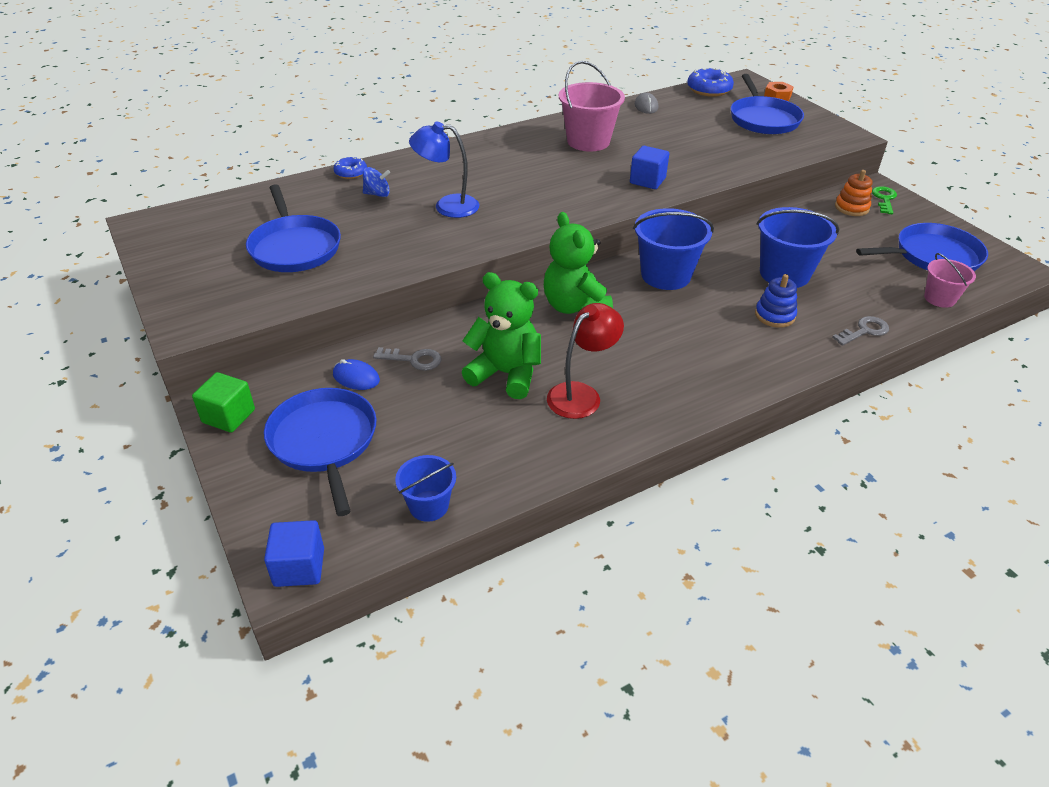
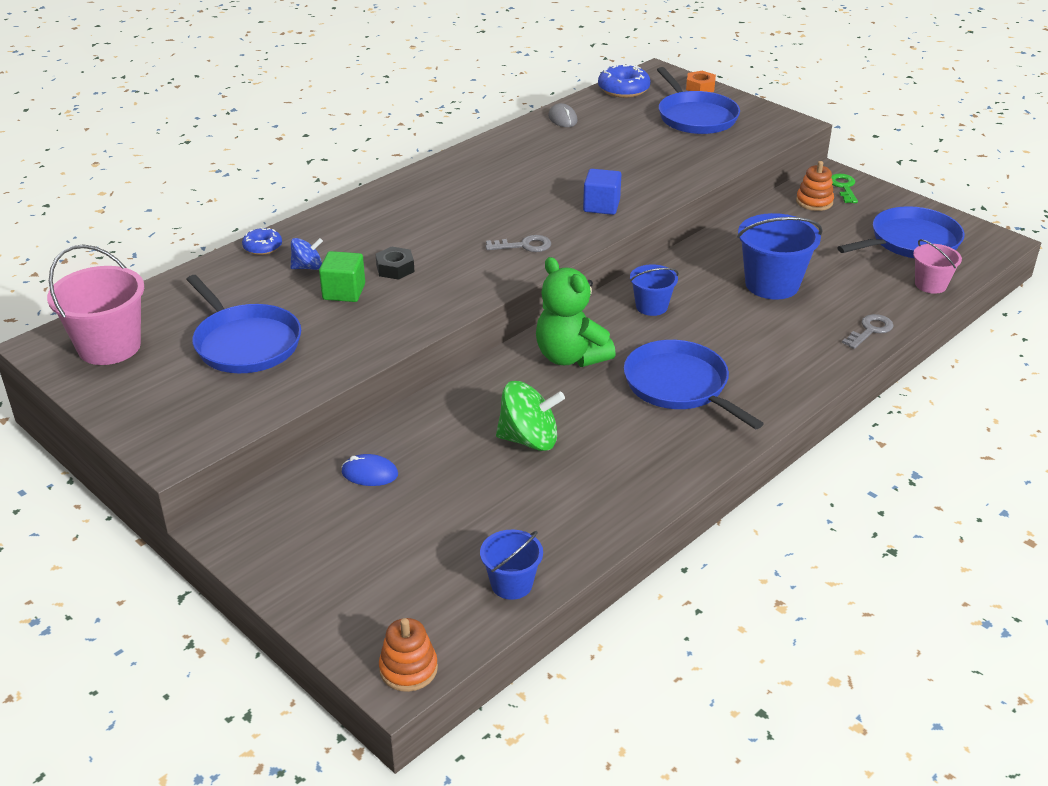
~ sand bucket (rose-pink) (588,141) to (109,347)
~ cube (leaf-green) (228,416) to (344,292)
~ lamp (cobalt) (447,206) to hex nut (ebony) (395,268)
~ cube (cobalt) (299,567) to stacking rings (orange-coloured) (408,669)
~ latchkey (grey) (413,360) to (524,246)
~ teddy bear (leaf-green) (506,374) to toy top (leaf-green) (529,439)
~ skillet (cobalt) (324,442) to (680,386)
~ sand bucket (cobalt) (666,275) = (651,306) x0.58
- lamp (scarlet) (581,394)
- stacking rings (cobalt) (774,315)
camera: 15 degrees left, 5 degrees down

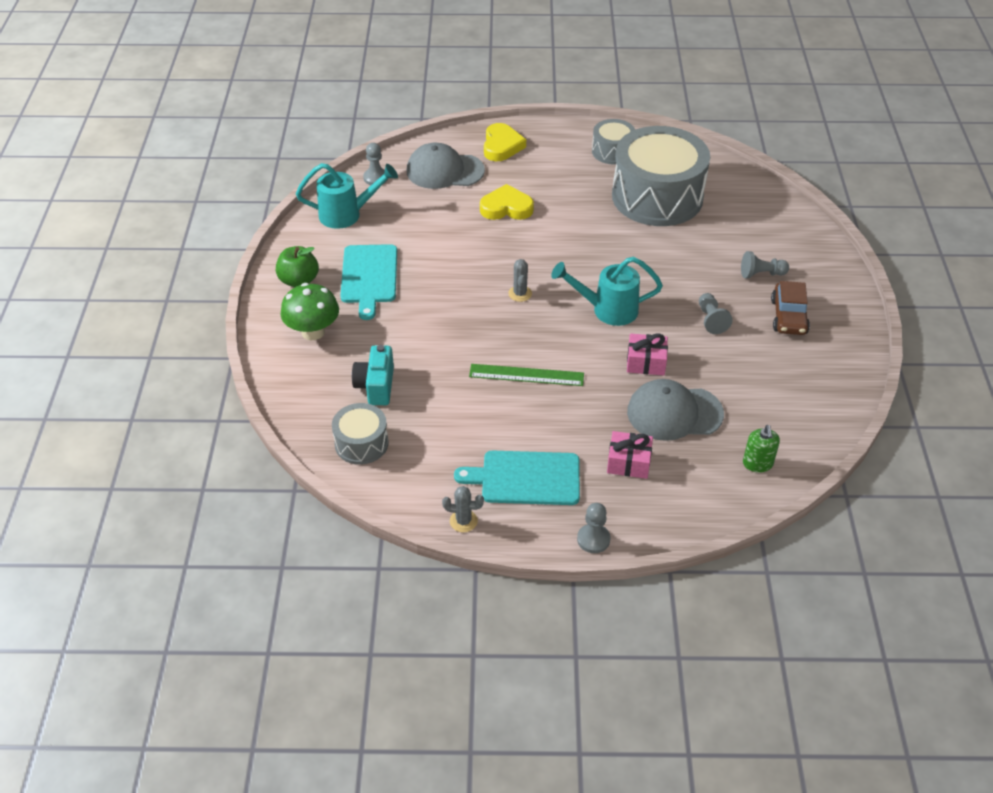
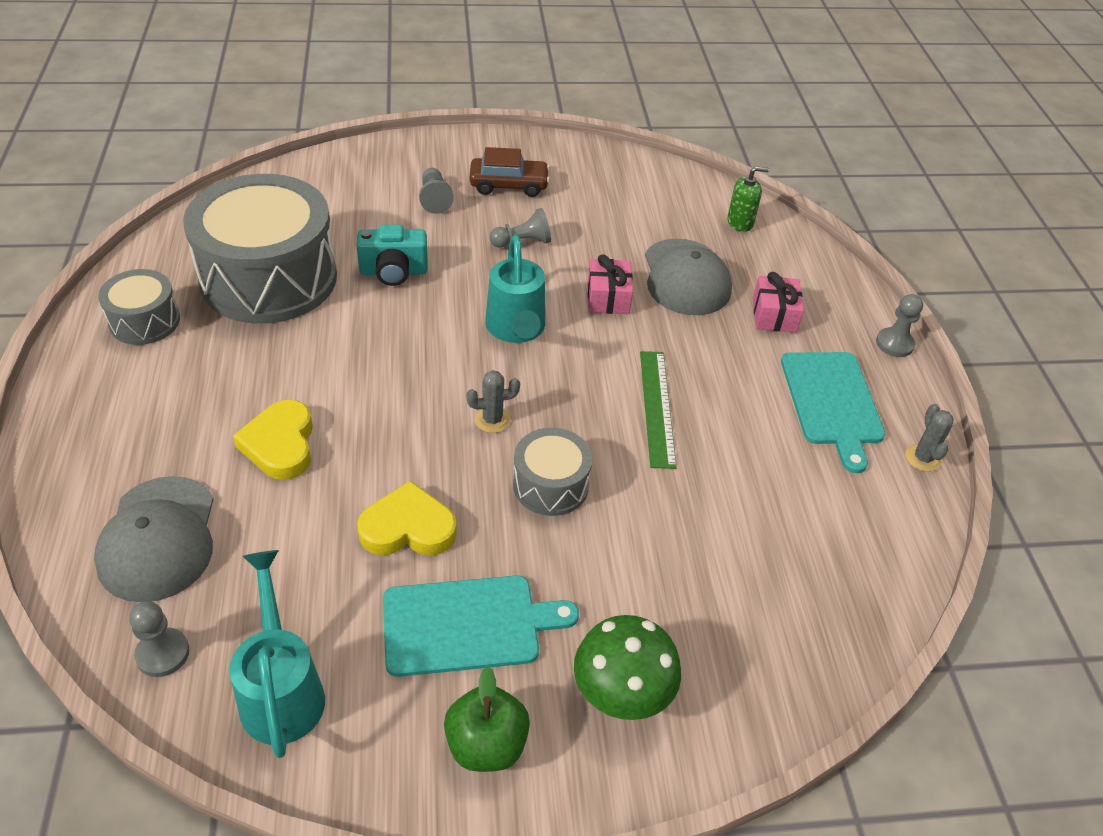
~ photo camera (turquoise) (376,386) to (393,272)
~ heart (bright yellow) (501,146) to (408,528)
~ snare drum (grey) (361,443) to (550,485)
camera: 100 degrees left, 0 degrees up

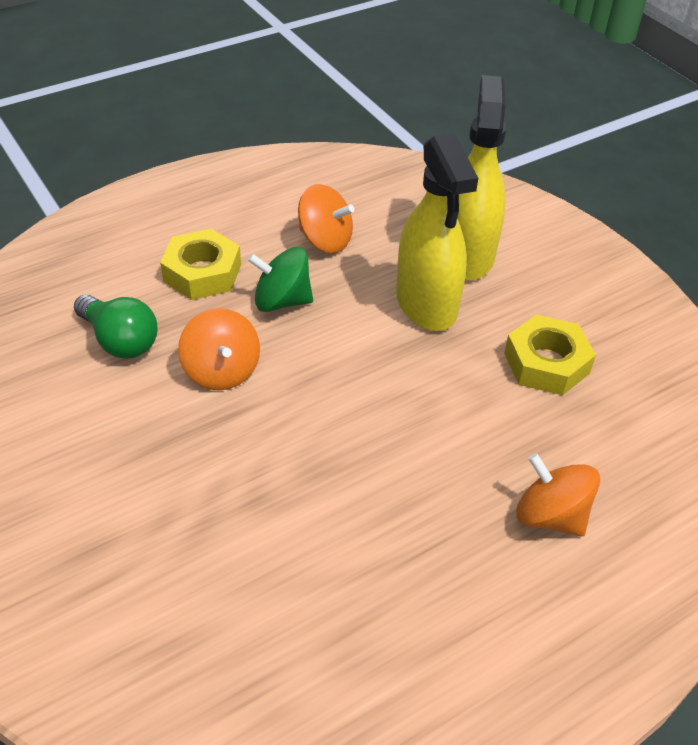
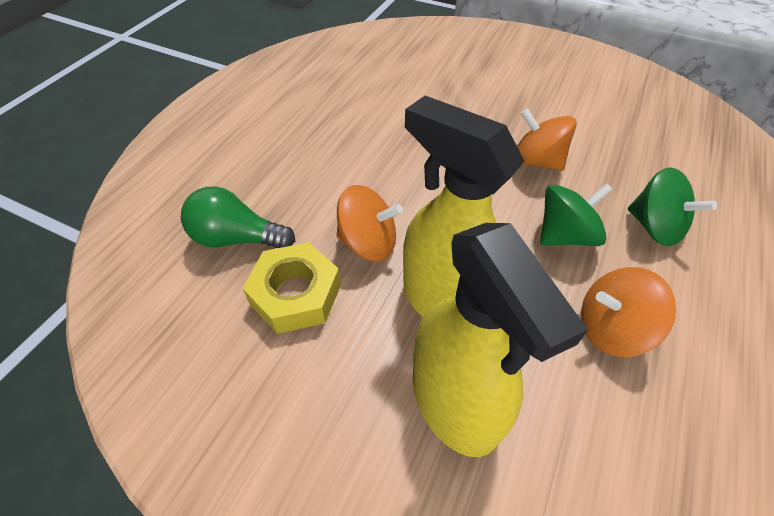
~ lightbulb (leaf-green) (120,340) to (237,238)
~ toy top (orange-coloured) (550,515) to (368,243)
~ hex nut (bright yellow) (202,273) to toy top (leaf-green) (654,227)
camera: 150 degrees right, 5 degrees up

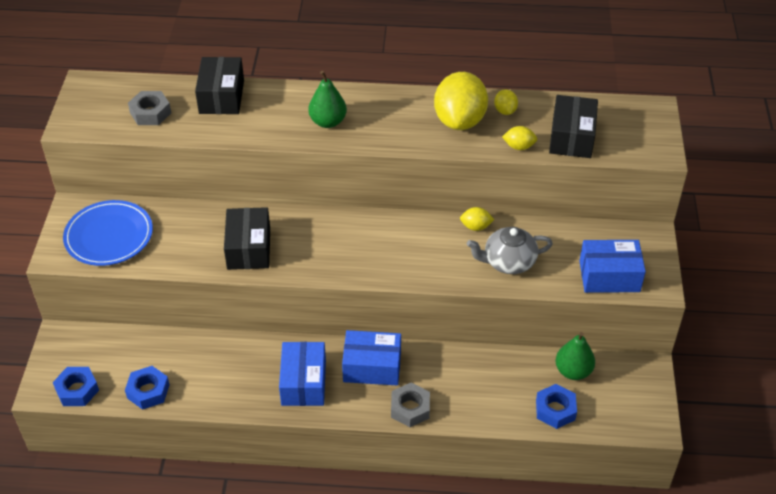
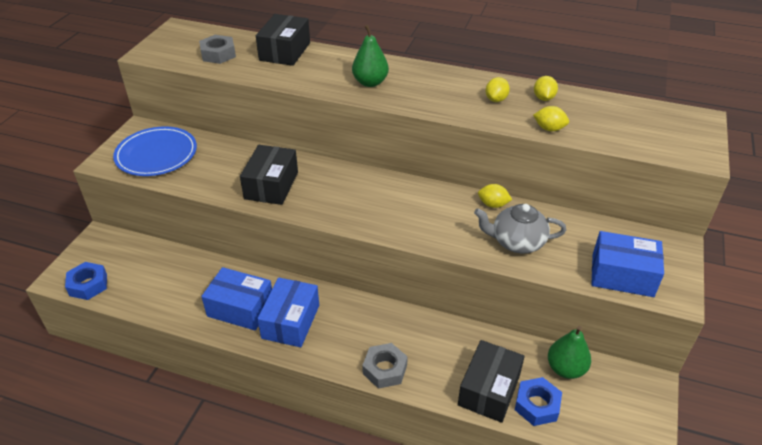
~ parcel (cobalt) (372,367) to (240,308)
~ parcel (ebony) (571,137) to (489,390)
~ lemon (bright yellow) (459,121) = (496,99) x0.44
- hex nut (cobalt) (148,391)
camera: 15 degrees right, 5 degrees down

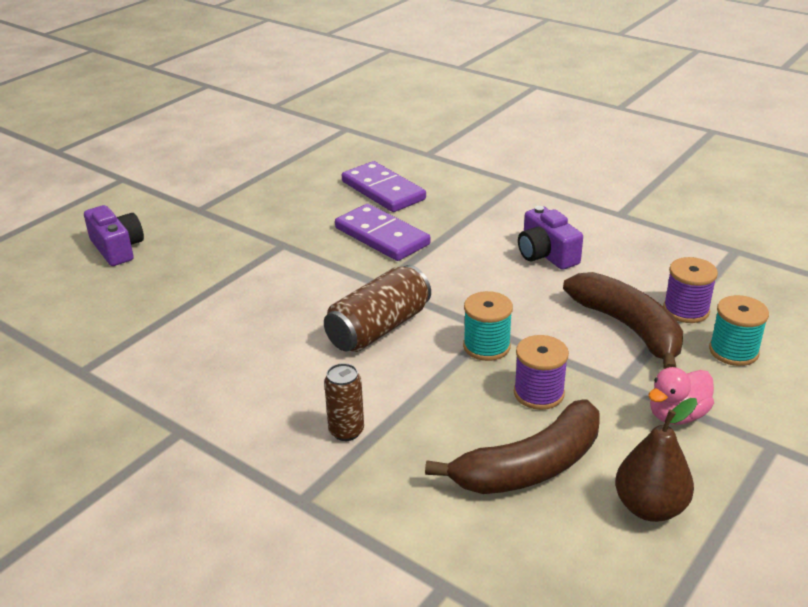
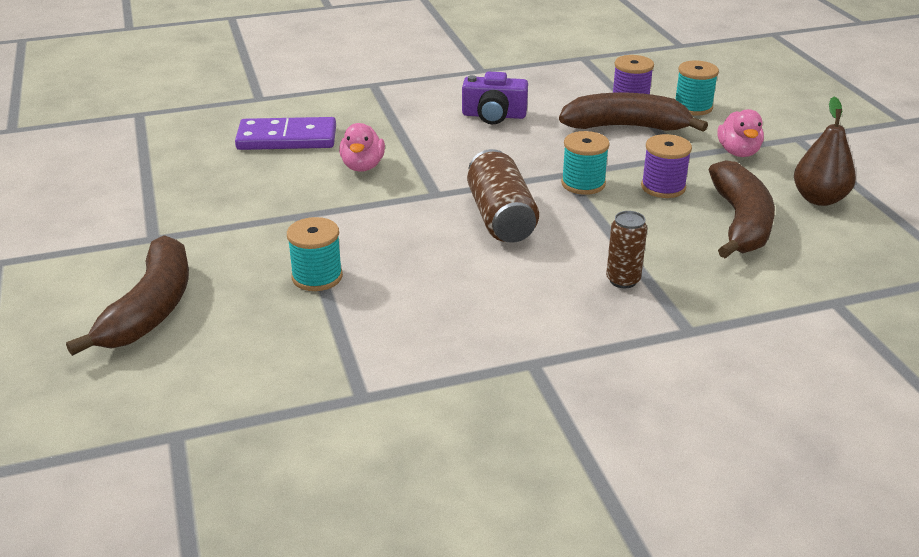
~ photo camera (violet) (117,248) to banana (russet) (150,309)
+ bobbin (turquoise) (317,277)
~ domino piece (violet) (382,236) to rubber duck (rose-pink) (362,166)
camera: 55 degrees left, 0 degrees up

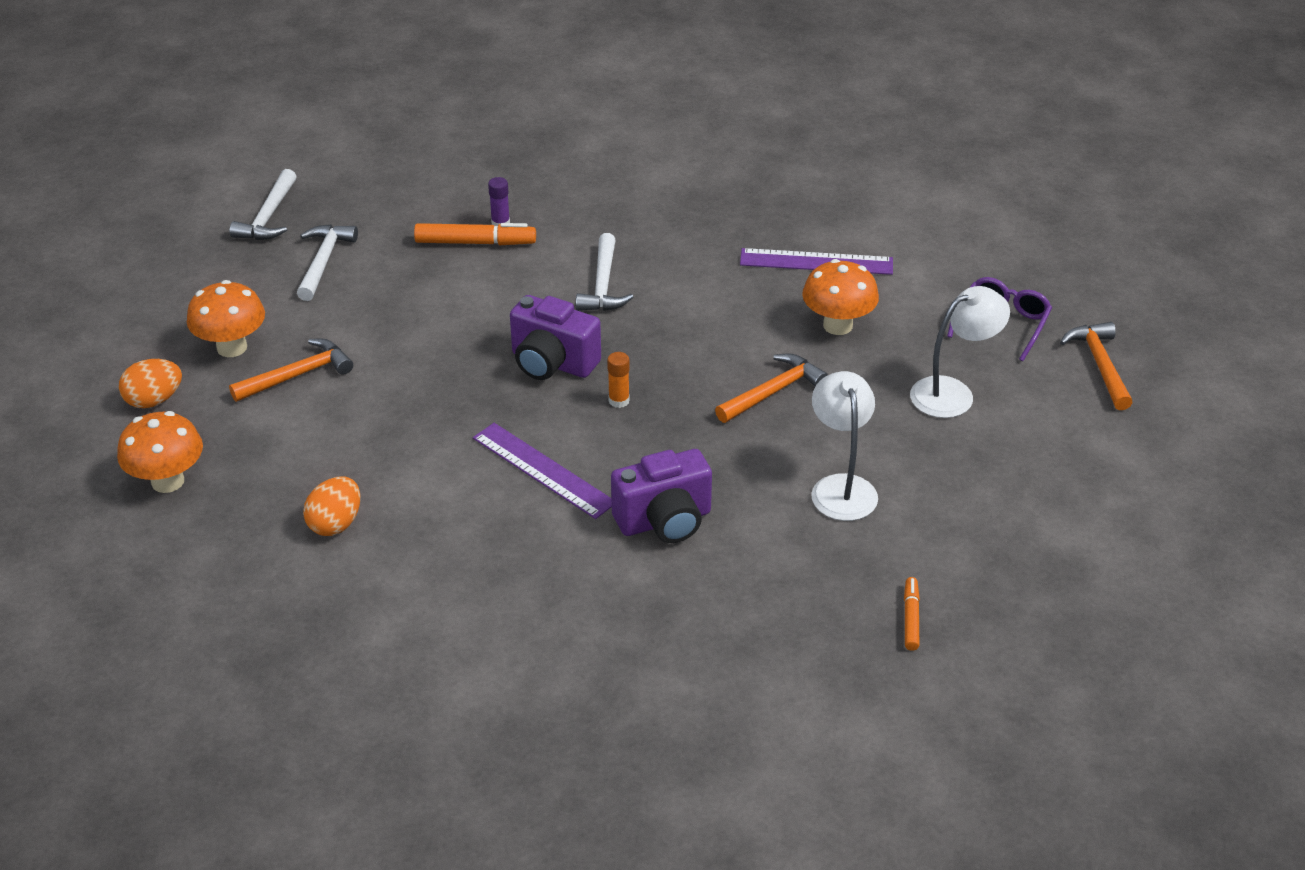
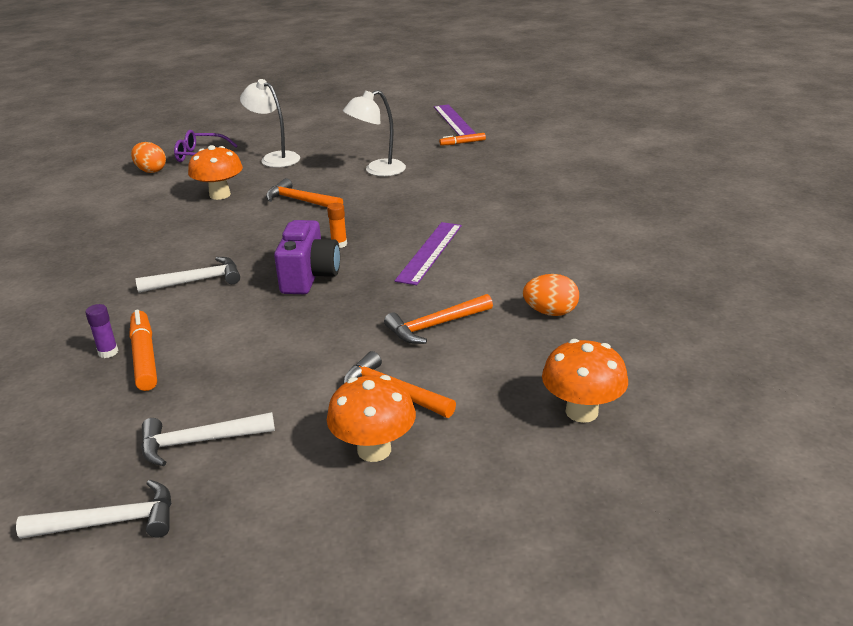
~ egg (orange-coloured) (154,400) to (151,171)
~ carpenter's hammer (orange-coloured) (1100,365) to (435,326)
~ measuring stick (violet) (816,262) to (454,120)
- photo camera (violet) (664,521)
camera: 110 degrees left, 10 degrees down

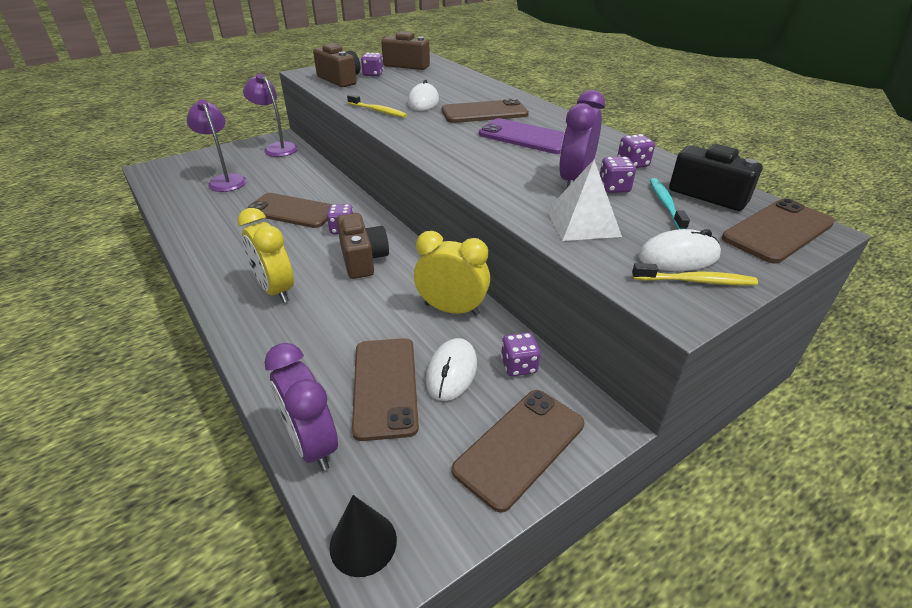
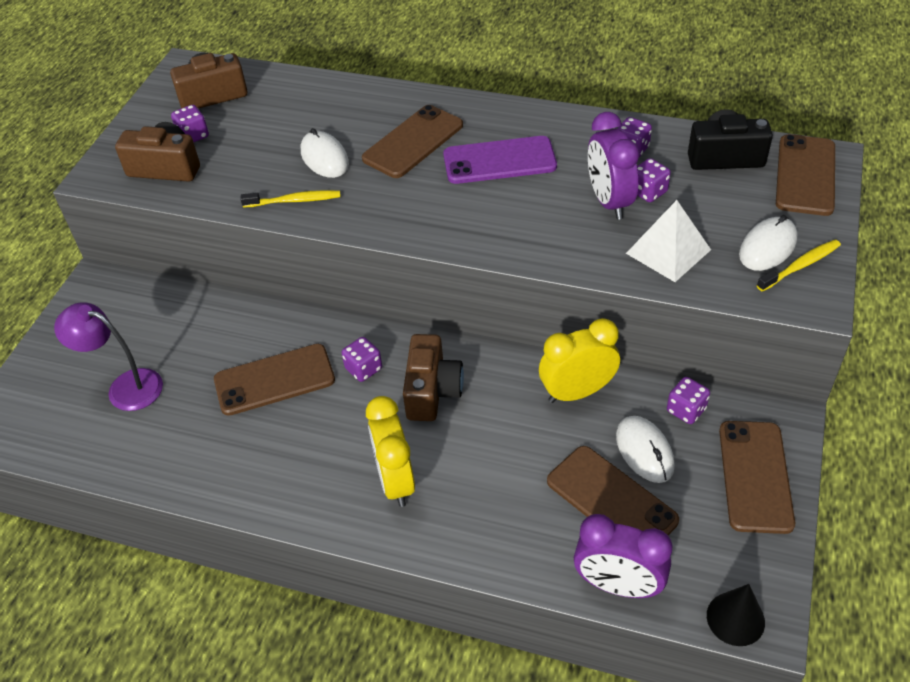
~ bedside clock (bright yellow) (275,290) = (395,480) 60 degrees clockwise
~ photo camera (russet) (363,259) = (432,391) 60 degrees clockwise
- lamp (violet) (277,148)
- tooth brush (turquoise) (665,204)
camera: 35 degrees left, 10 degrees up

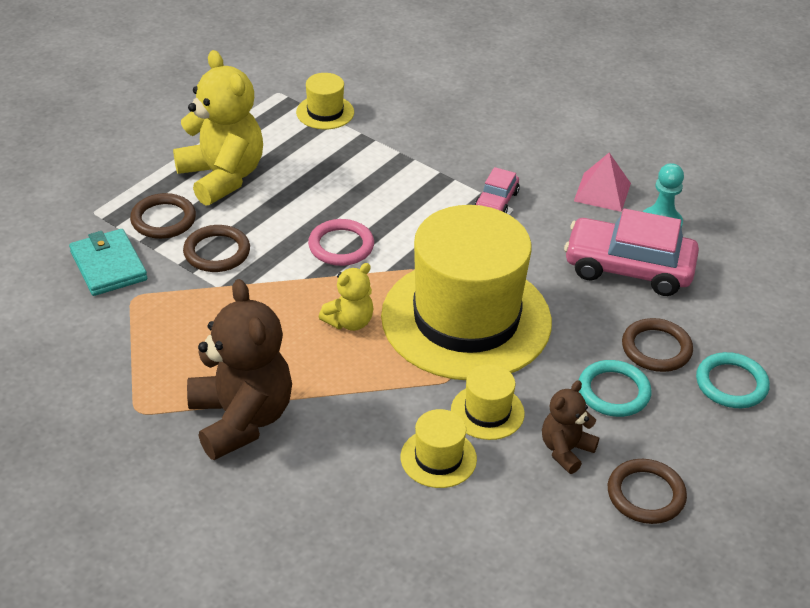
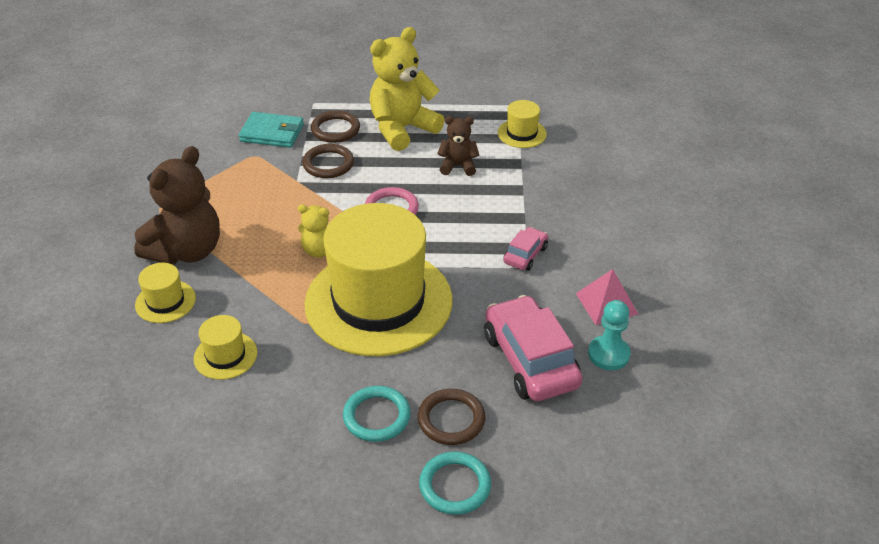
~ hat (bright yellow) (487,412) to (165,301)
~ card wallet (turquoise) (108,266) = (272,133) 75 degrees clockwise
~ teddy bear (bright yellow) (222,177) = (402,129) 150 degrees counterclockwise
~ teddy bear (russet) (565,450) to (458,166)
~ automobile (rose-pink) (496,201) = (525,255) 135 degrees clockwise
- torus (russet) (646,494)
camera: 55 degrees right, 0 degrees up

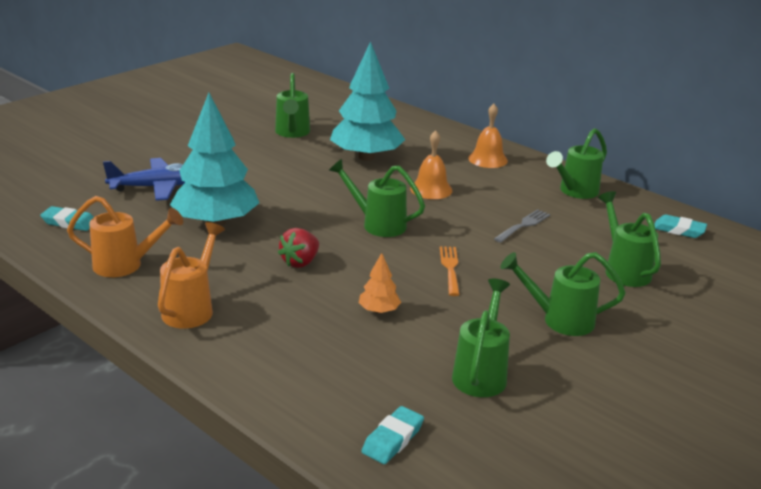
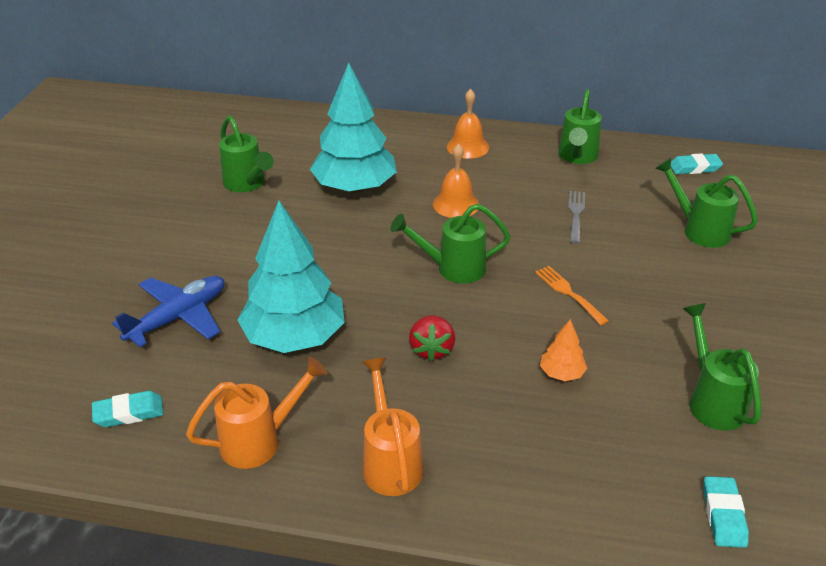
- sprinkling can (leaf-green) (559,320)
camera: 30 degrees left, 10 degrees up

